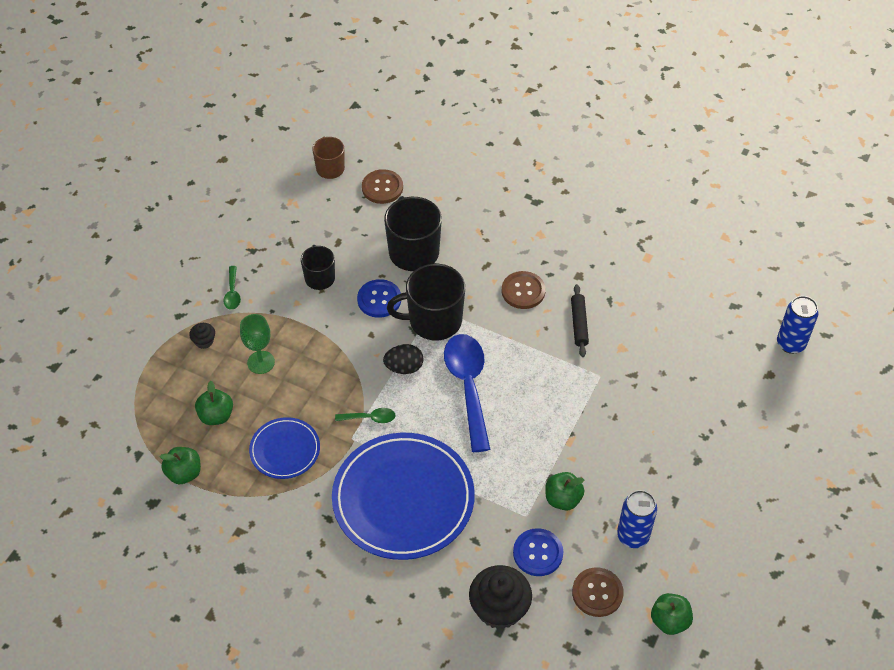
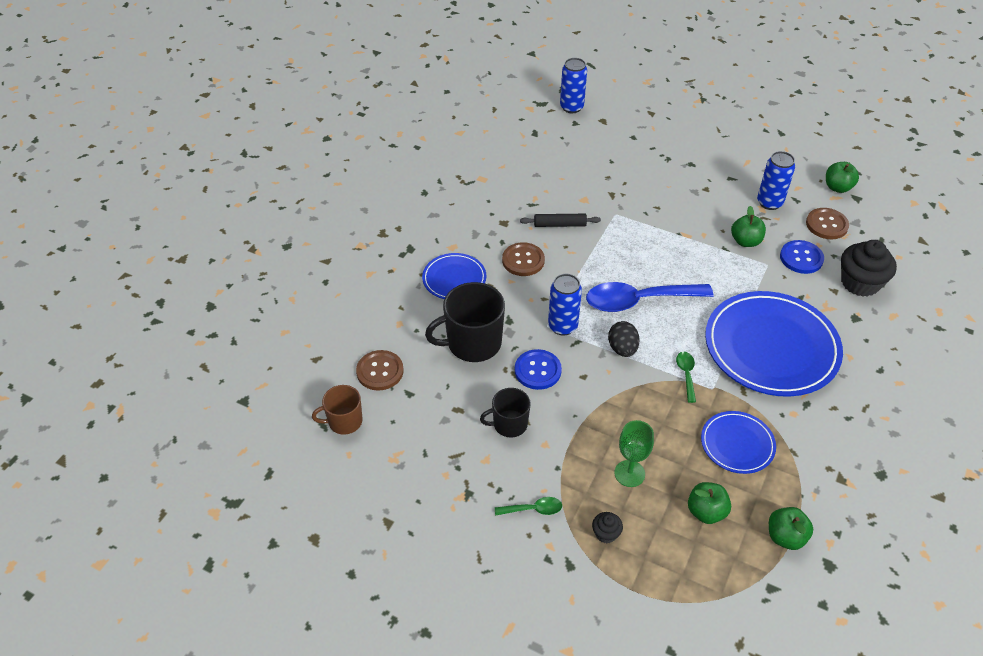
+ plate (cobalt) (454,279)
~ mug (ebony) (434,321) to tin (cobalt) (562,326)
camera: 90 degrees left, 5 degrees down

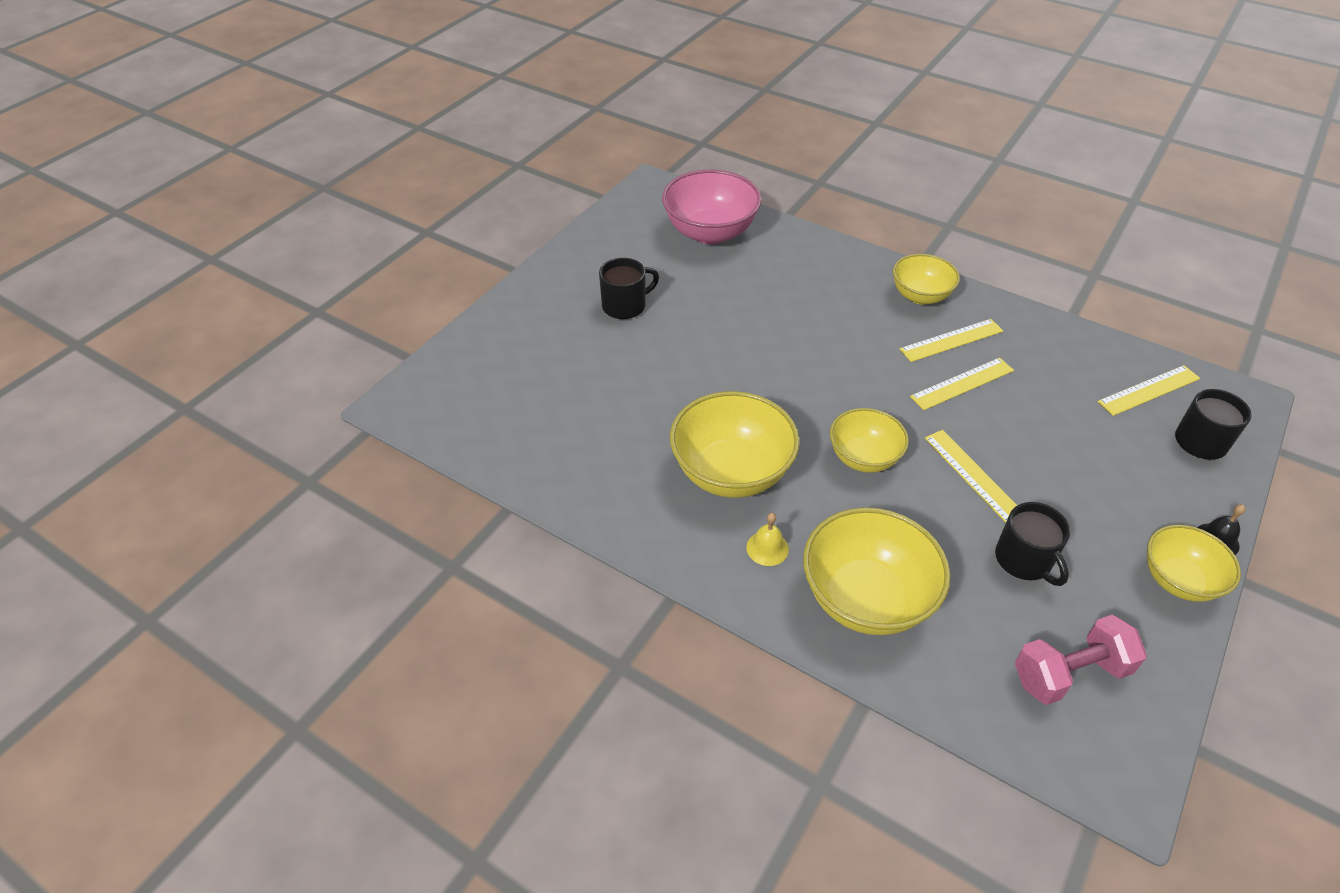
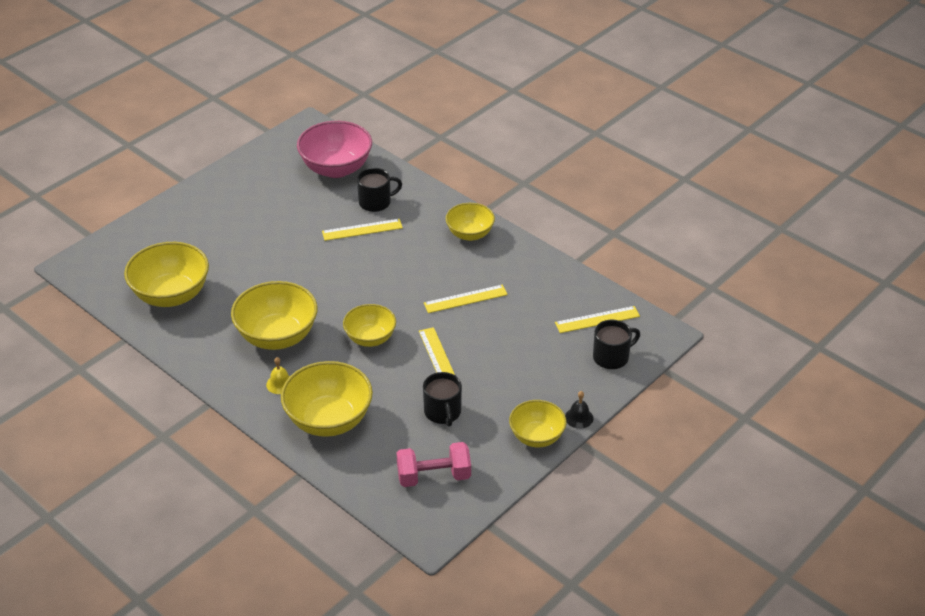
+ deep dish (bright yellow) (171,295)
~ measuring stick (bright yellow) (951,340) to (362,230)
~ mug (ebony) (625,306) to (376,202)
camera: 10 degrees right, 5 degrees down

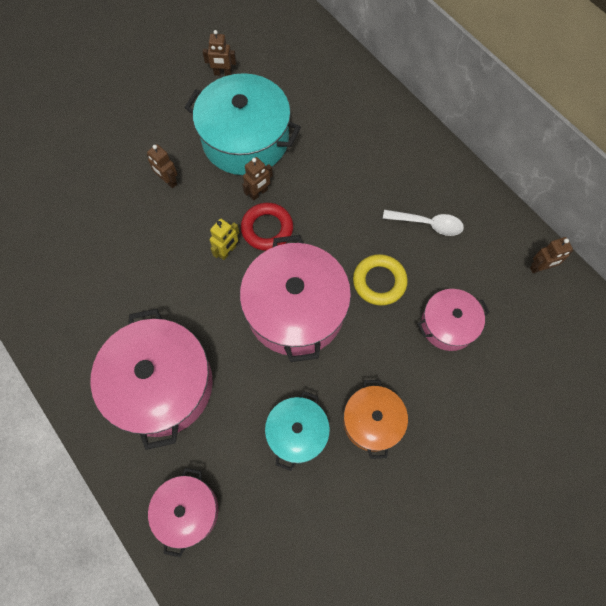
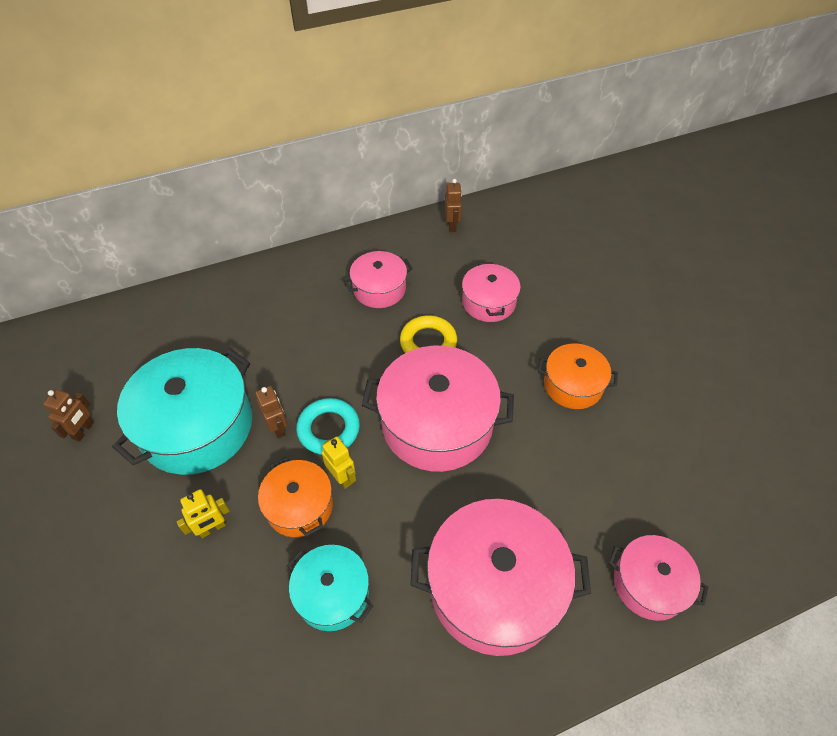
~ robot figure (russet) (168,181) to robot figure (bright yellow) (212,528)
+ cooking pot (orange-coloured) (299,506)
~ cooking pot (turquoise) (297,433) to (332,593)
~ torus (scarlet) (267,229) to torus (turquoise) (328,429)
~ spoon (pure white) (427,224) to cooking pot (rose-pink) (379,289)
camera: 75 degrees left, 15 degrees down

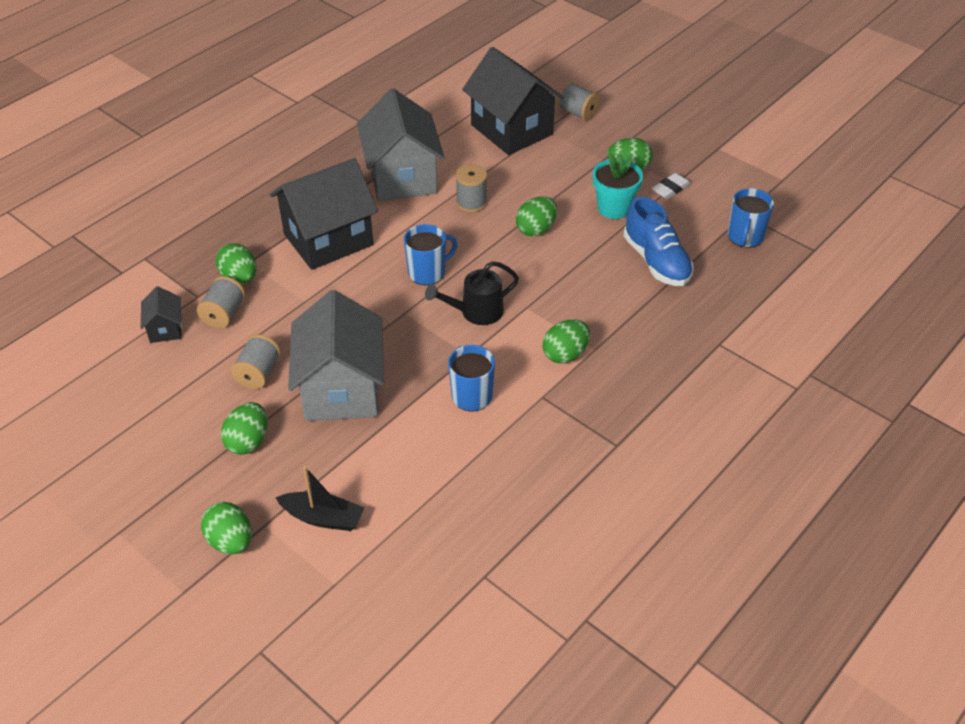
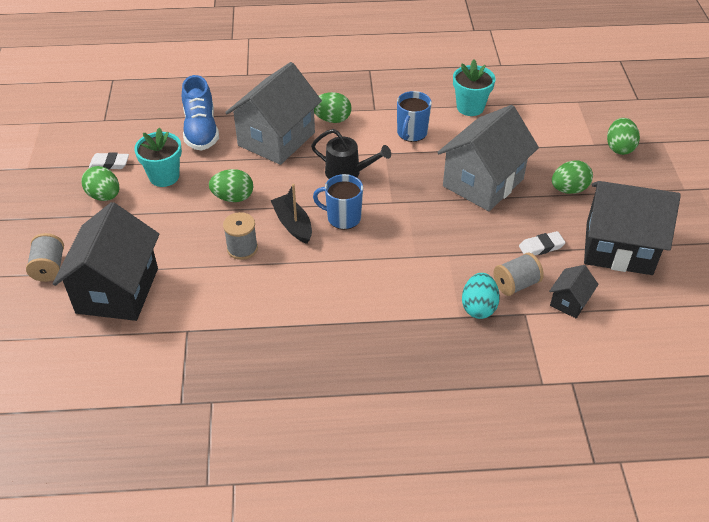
~ shoe (cobalt) (656,261) = (201,130) 150 degrees clockwise
~ cottage (grey) (402,177) to (276,139)
~ boat (ebony) (323,517) to (293,224)
+ flower pot (turquoise) (470,107)
~ egg (leaf-green) (239,278) to egg (turquoise) (478,307)
+ gum eraser (pure white) (541,247)
~ cottage (ebony) (328,239) to (618,248)
- bobbin (grey) (258,373)
- mug (cobalt) (745,237)
camera: 135 degrees left, 0 degrees up

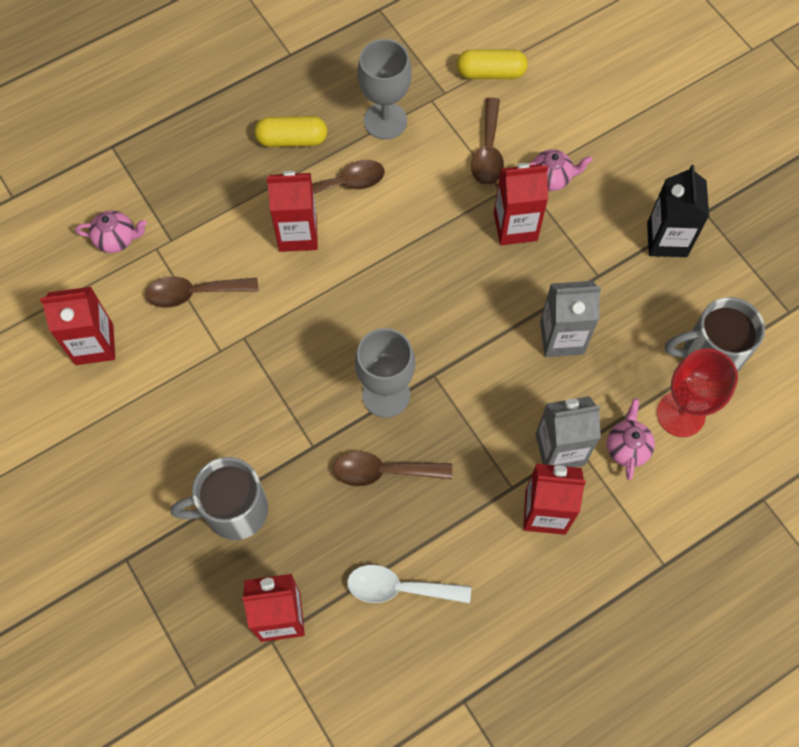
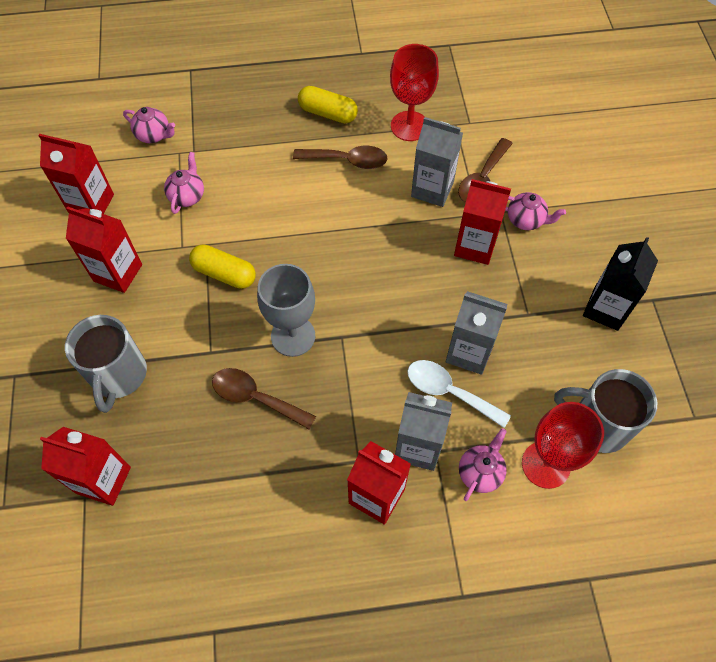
~ mug (grey) (234,510) = (118,375) 105 degrees counterclockwise
~ juice carton (scarlet) (298,234) to (118,273)
~ spoon (russet) (194,293) to teapot (rose-pink) (187,196)
~ capsule (bright yellow) (490,73) to (224,273)
~ wine glass (grey) (385,121) to wine glass (scarlet) (409,126)
~ spoon (pure white) (399,588) to (449,392)
+ juice carton (grey) (432,189)
camera: 25 degrees right, 5 degrees down

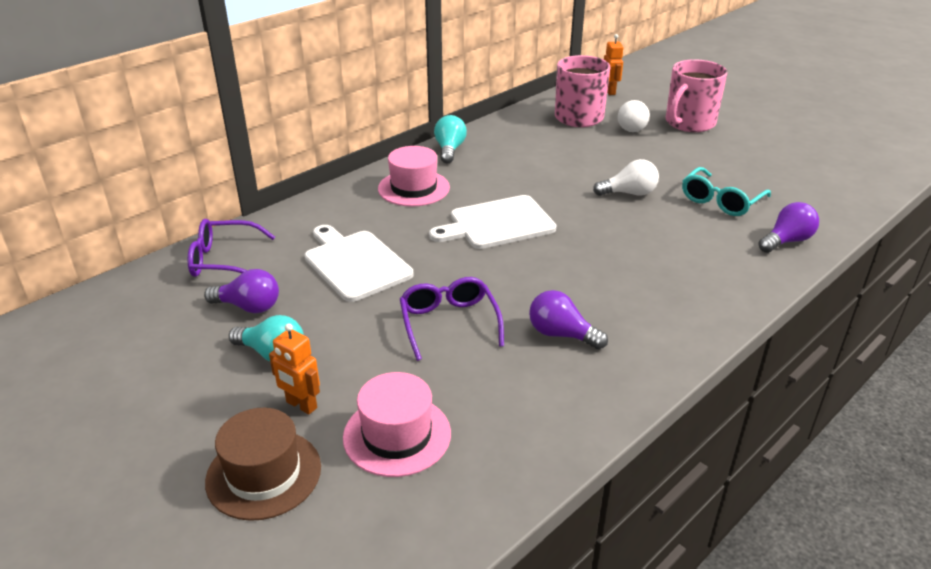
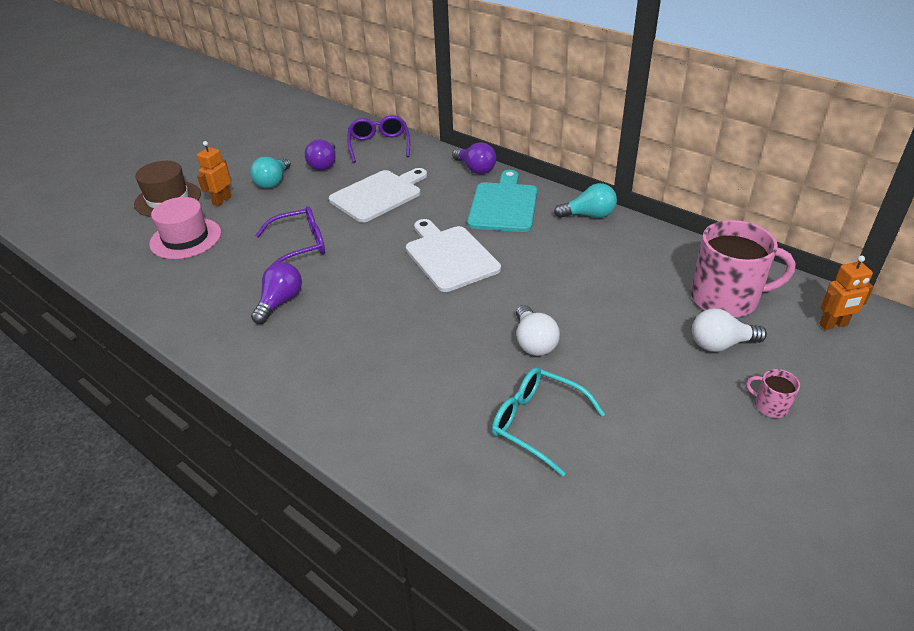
~ lightbulb (violet) (786,241) to (475,169)
~ hat (rose-pink) (413,188) to bread board (turquoise) (503,205)
~ mug (rose-pink) (689,123) = (770,406) x0.43
camera: 85 degrees right, 5 degrees up

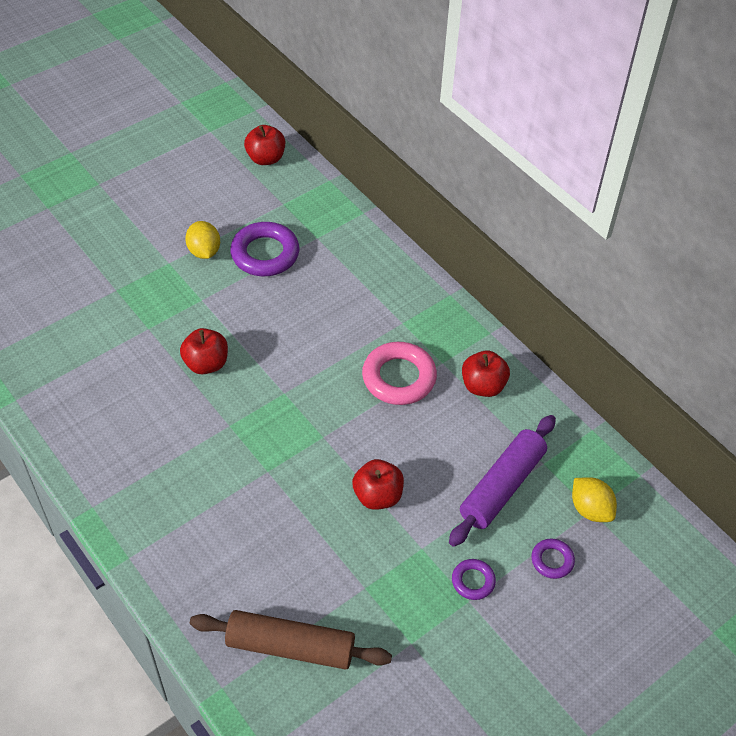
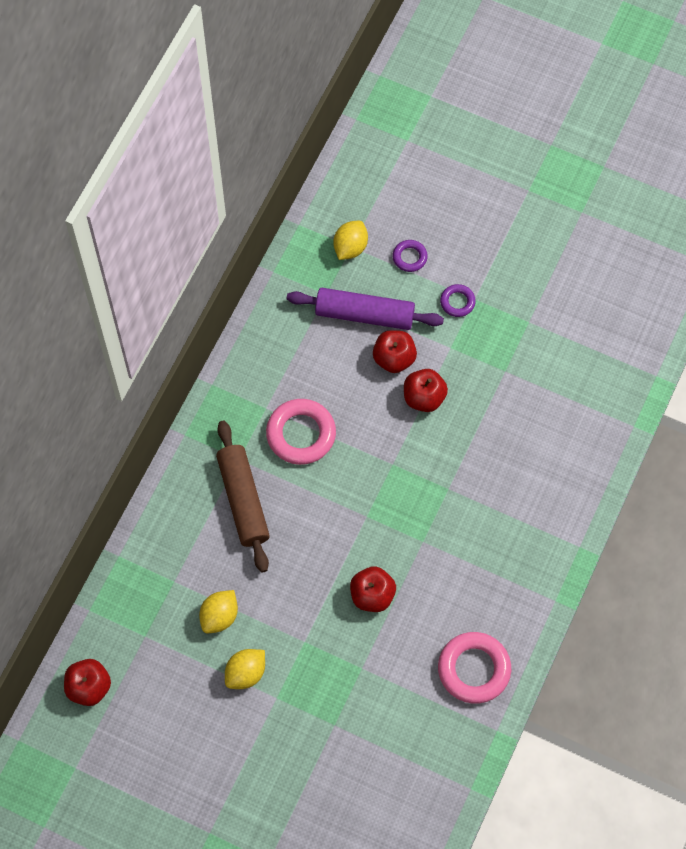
~ torus (violet) (265,254) to lemon (bright yellow) (219,616)
~ rolling pin (russet) (290,647) to (243,500)
~ apple fruit (scarlet) (483,386) to (394,359)
+ torus (rose-pink) (474,669)
camera: 115 degrees left, 15 degrees up

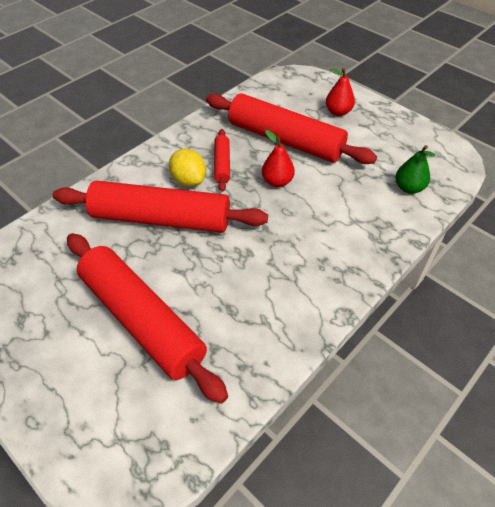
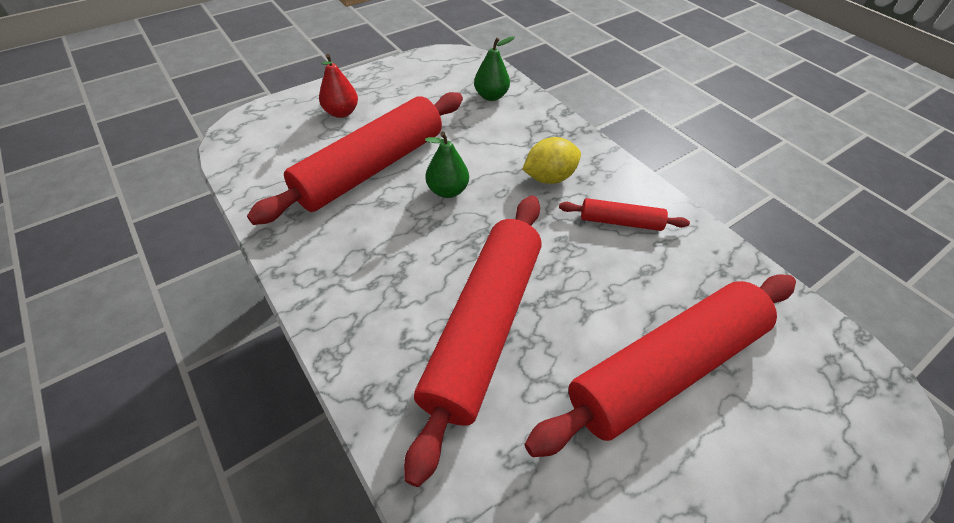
~ pear fruit (scarlet) (277,181) to pear fruit (leaf-green) (447,191)
~ lemon (bright yellow) (189,180) to (549,177)
~ rolling pin (scarlet) (222,164) to (620,221)
camera: 80 degrees left, 0 degrees up

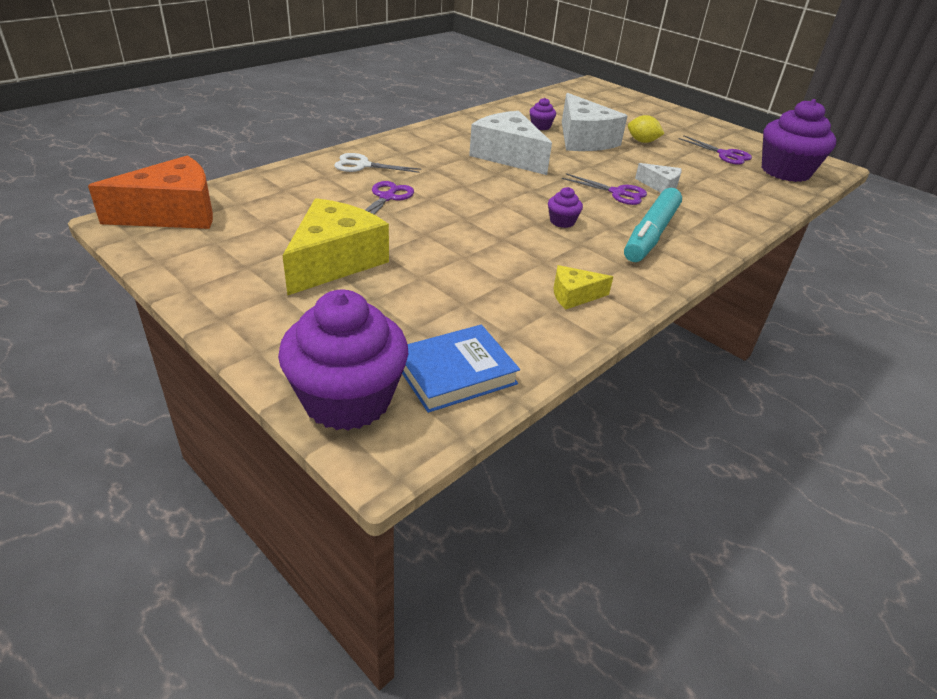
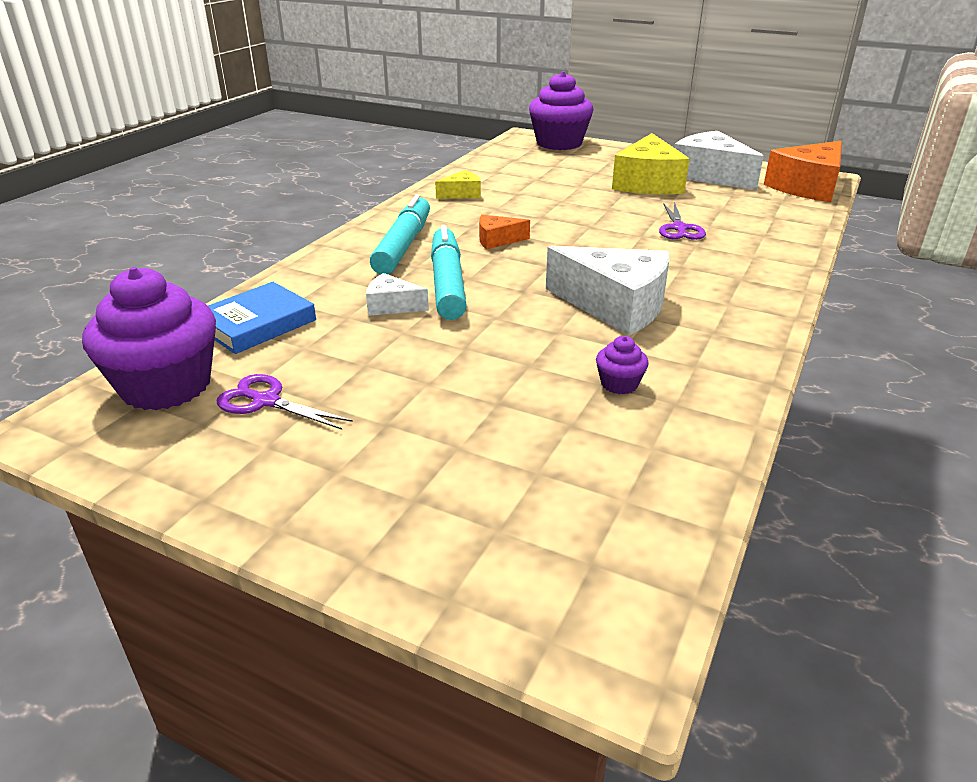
~ hardcover (cobalt) (455,373) to (257,324)
~ shears (violet) (617,193) to marker (turquoise) (447,283)
~ muffin (violet) (562,221) to cheese wedge (orange-coloured) (497,240)
~ cheese wedge (pure white) (583,139) to (710,175)
- shears (pure white) (363,165)
- lemon (bright yellow) (642,141)
camera: 165 degrees right, 5 degrees down

